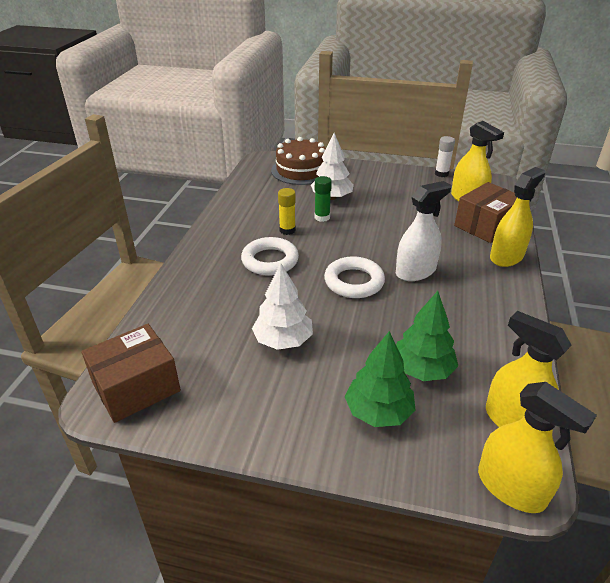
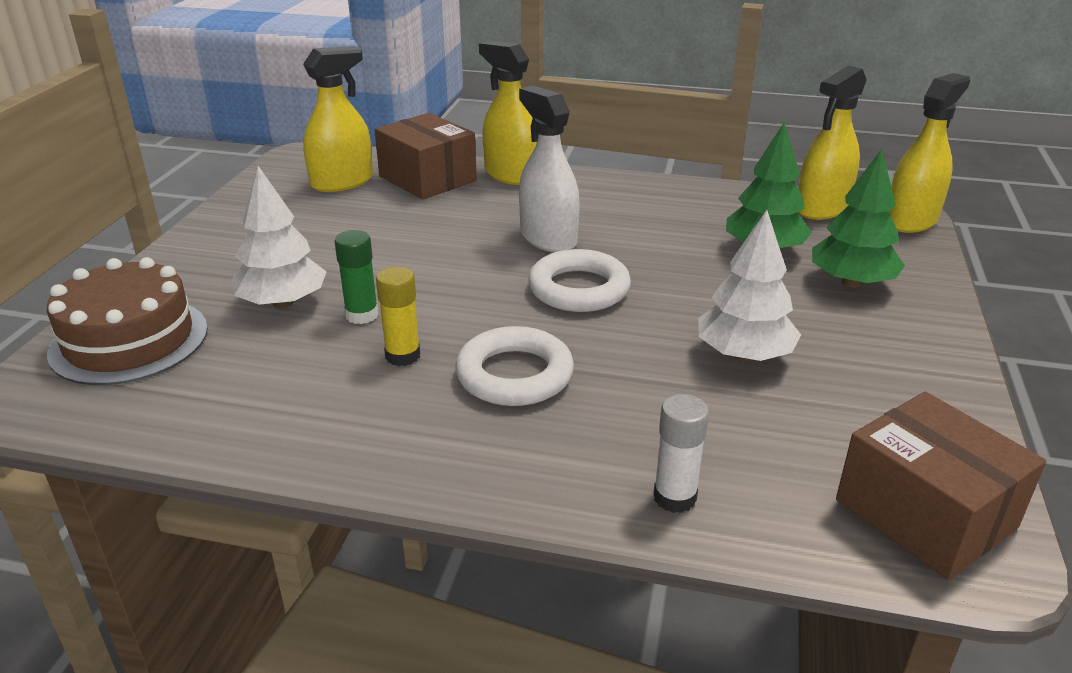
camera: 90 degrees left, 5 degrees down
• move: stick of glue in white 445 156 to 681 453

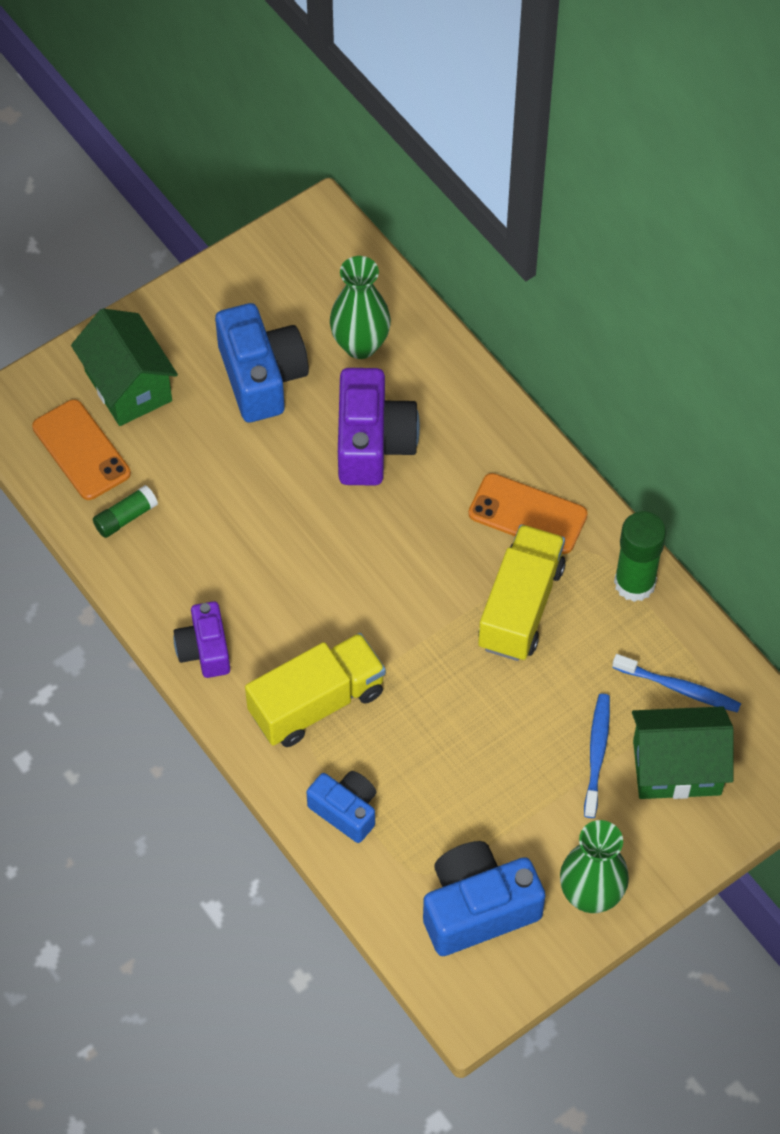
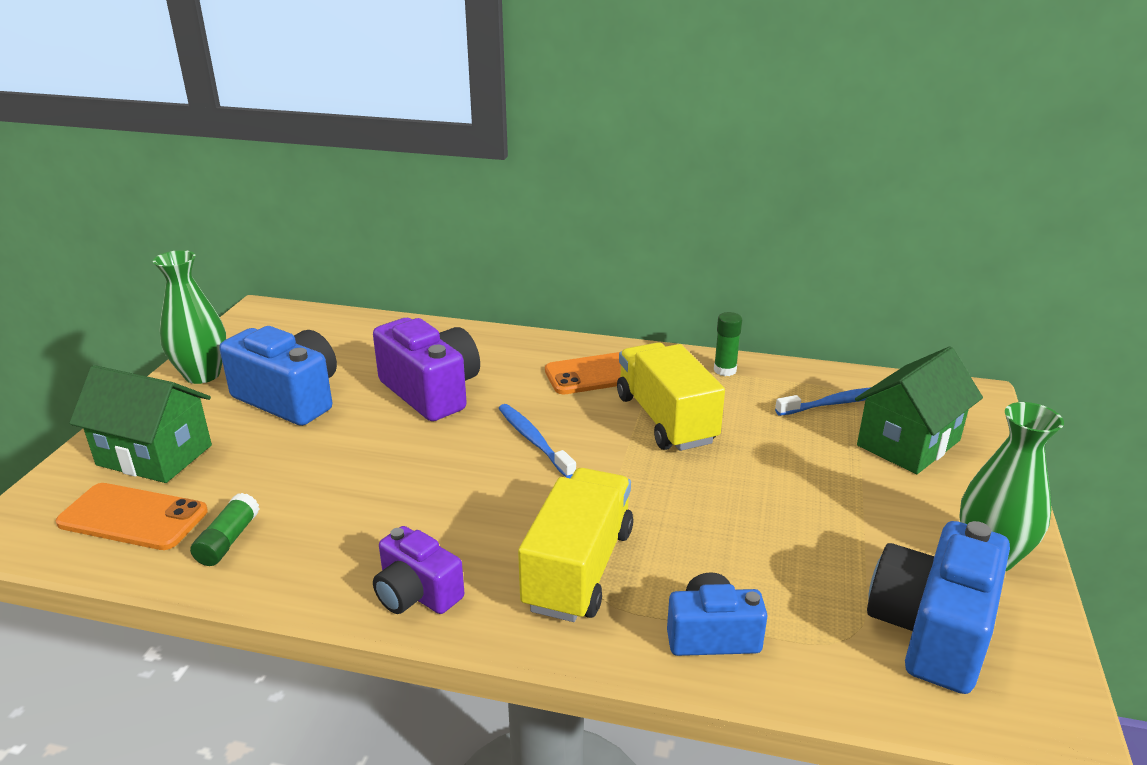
camera: 40 degrees left, 30 degrees down
• move: flower vase in leaf-green 360 307 to 189 317
• resize: stick of glue in leaf-green 640 556 = 728 344 x0.58
• move: tooth brush in cobalt 597 756 to 537 441

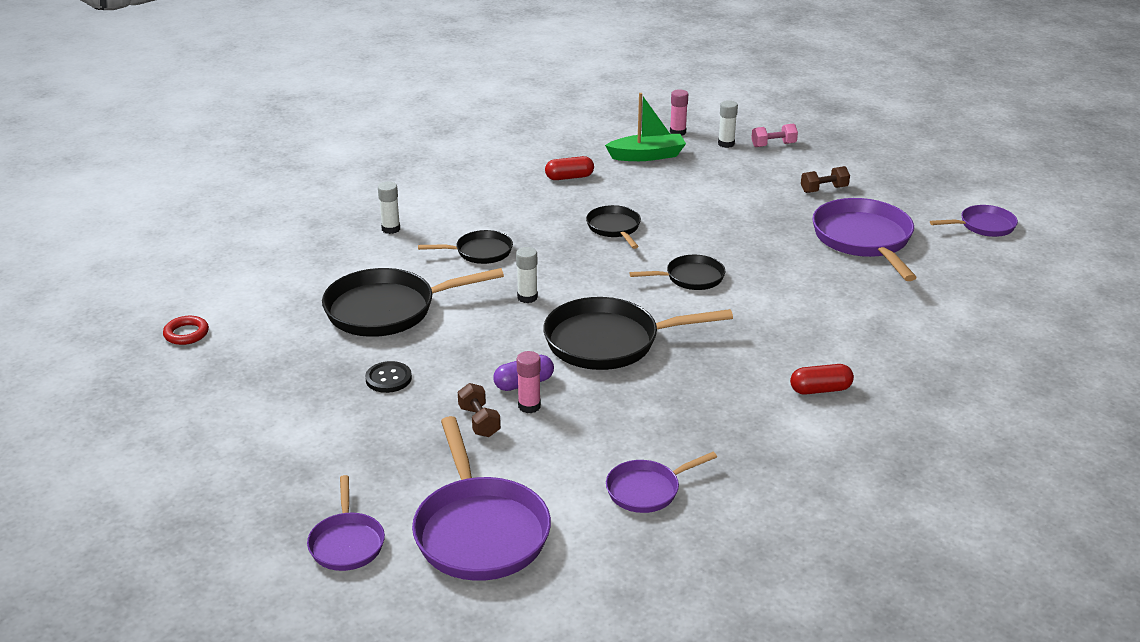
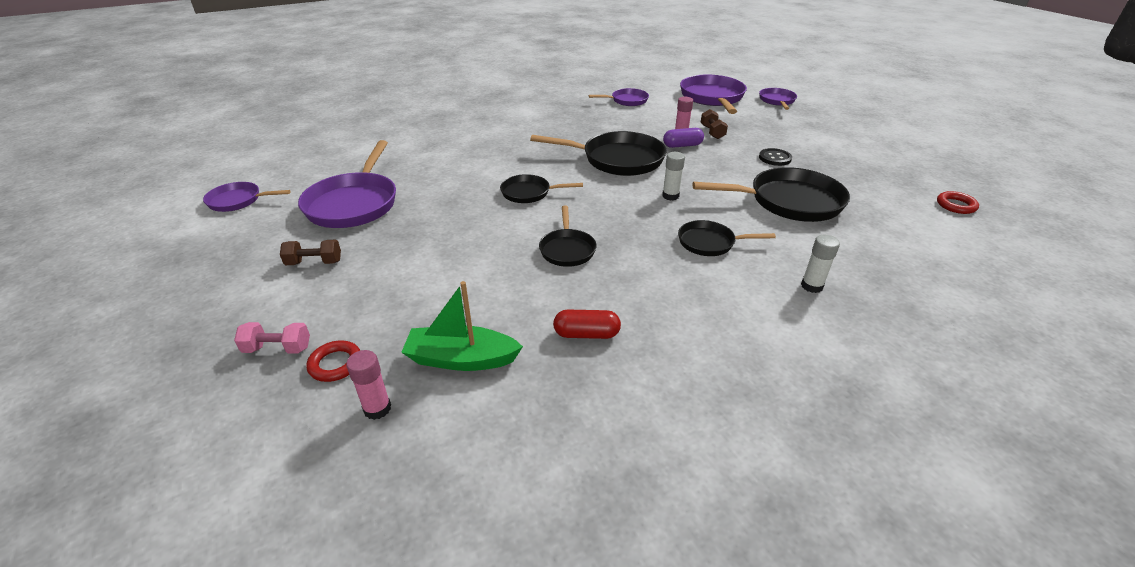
camera: 165 degrees left, 5 degrees up
• replace: stick of glue in white 728 124 to ring in crimson 333 361
• delete: pill in crimson 822 379

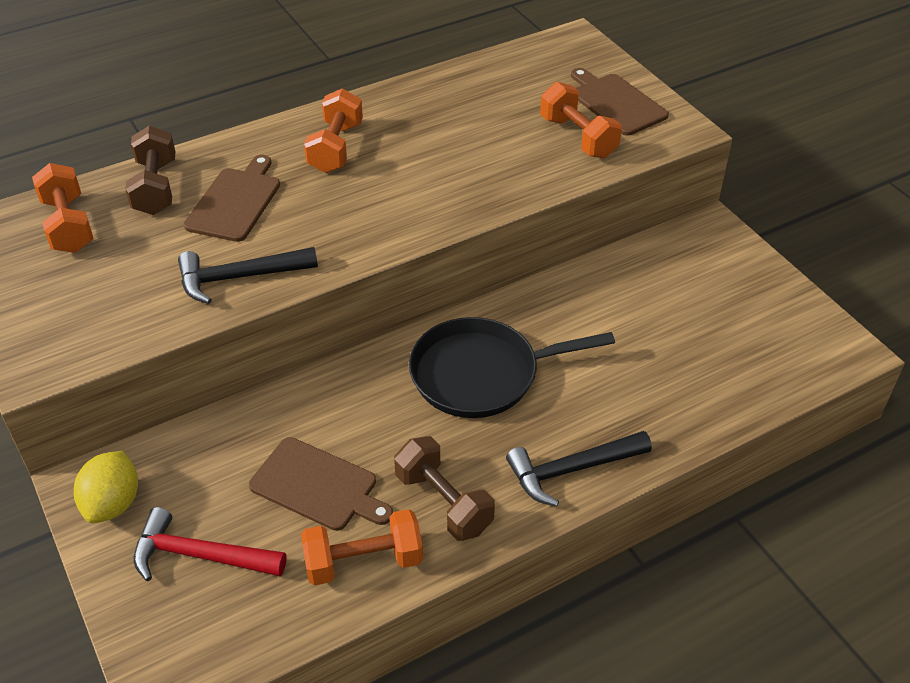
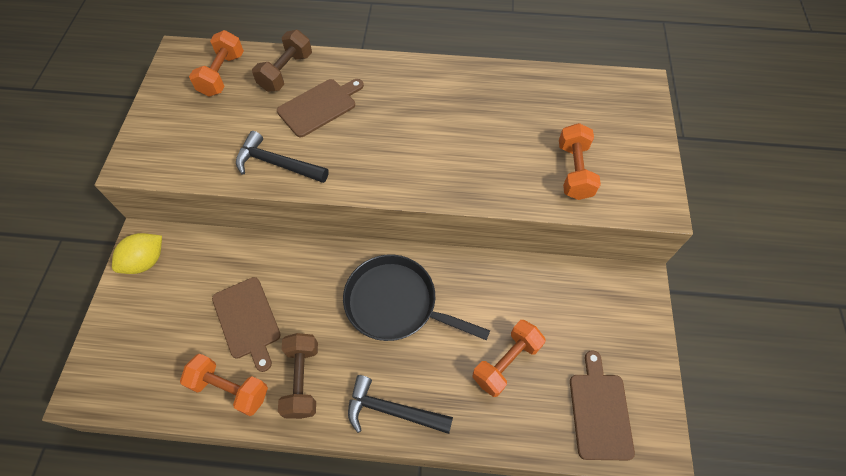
camera: 35 degrees right, 15 degrees up
• move: bread board in brown 620 102 to 602 405
• move: hand weight in orange-coloured 333 130 to 509 358
• delete: hammer in crimson 210 544

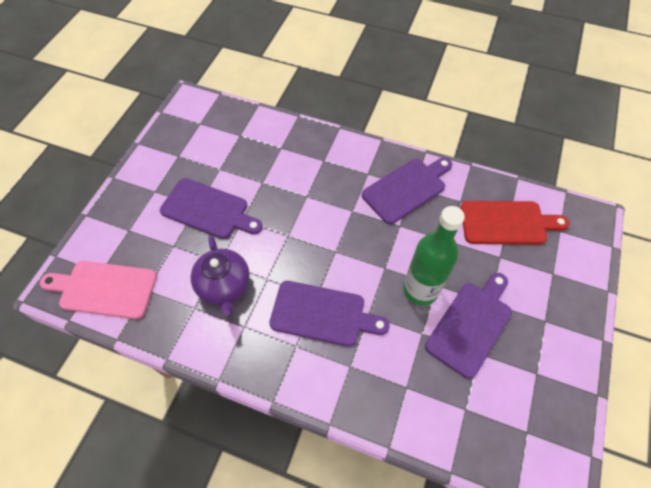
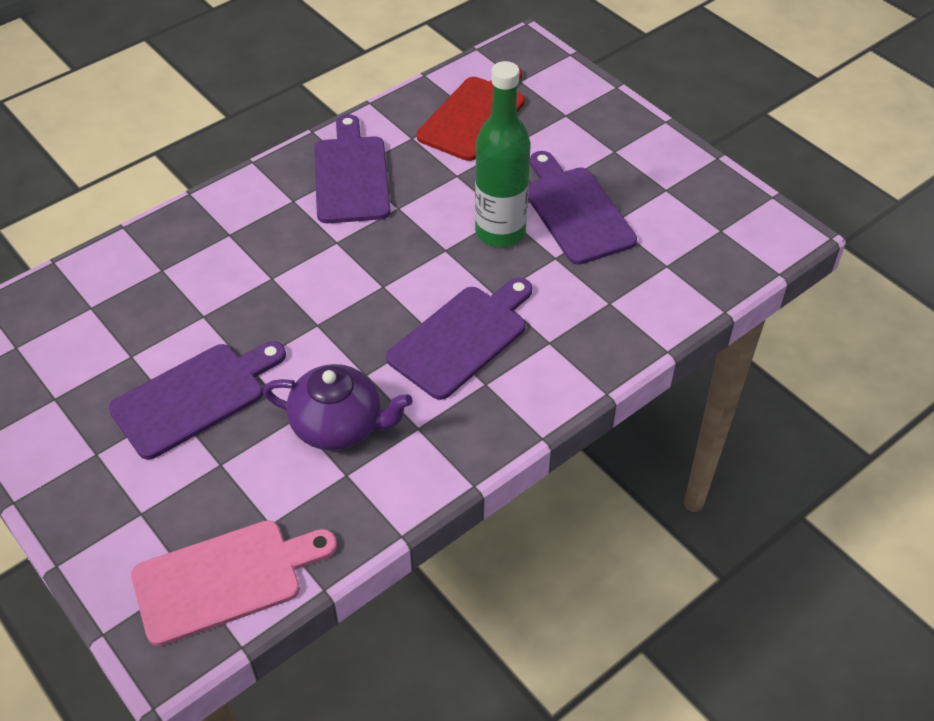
camera: 60 degrees left, 10 degrees down
• rotate: bread board in pink 98 290 = 234 583 150 degrees counterclockwise

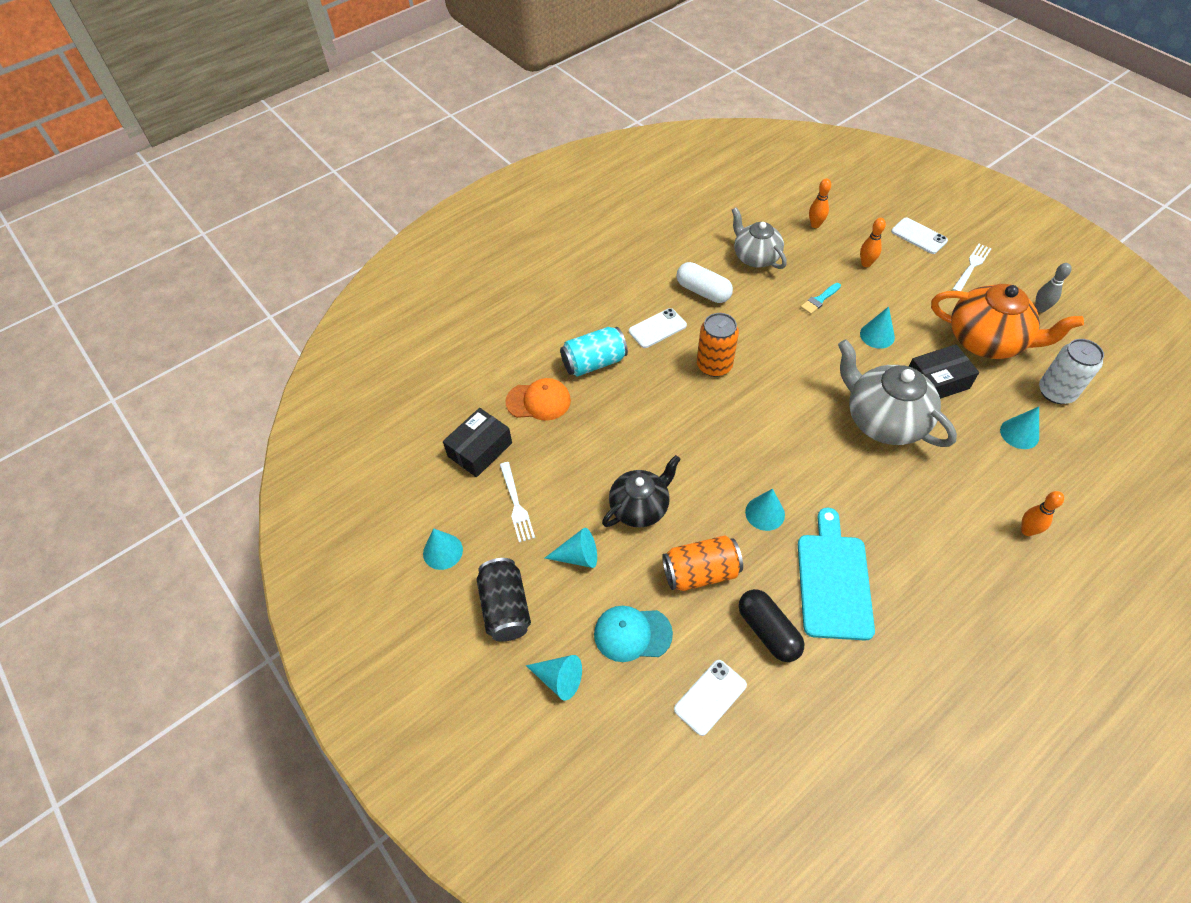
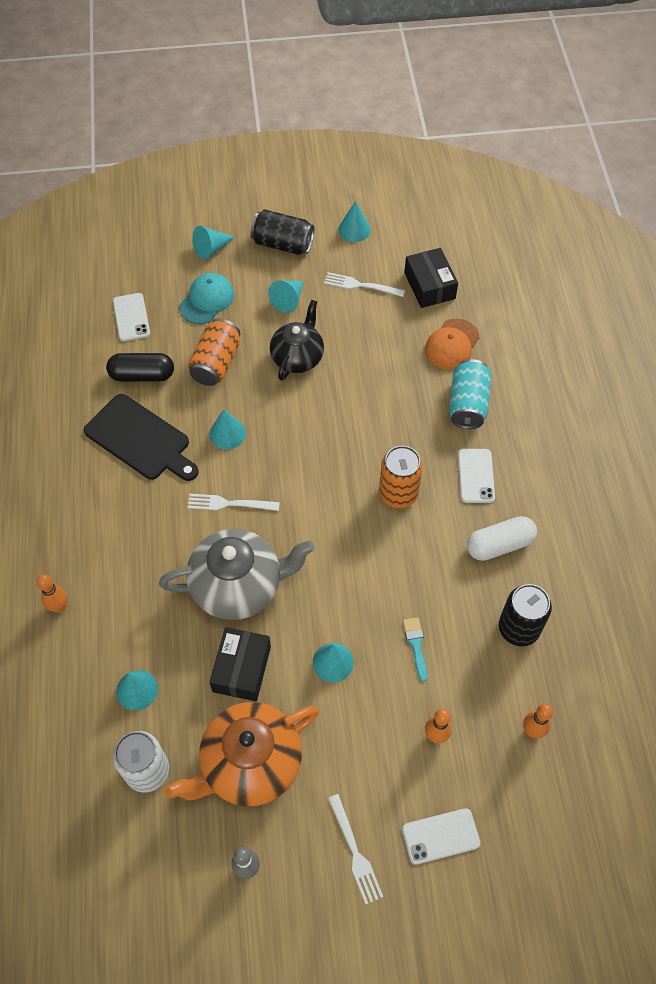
camera: 120 degrees right, 5 degrees up
• replace: tea pot in grey 759 238 to soda can in jet-black 525 615
• rotate: tea pot in jet-black 641 491 = 297 340 150 degrees counterclockwise
• recolor: bread board in turquoise 836 574 to bread board in jet-black 141 437
• insert: fork in white 233 502

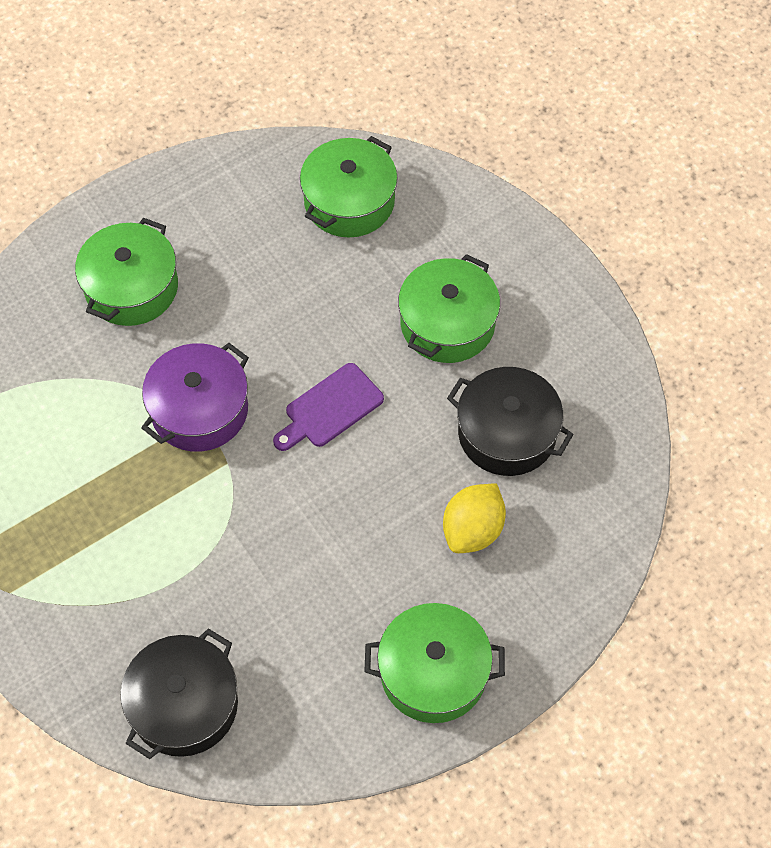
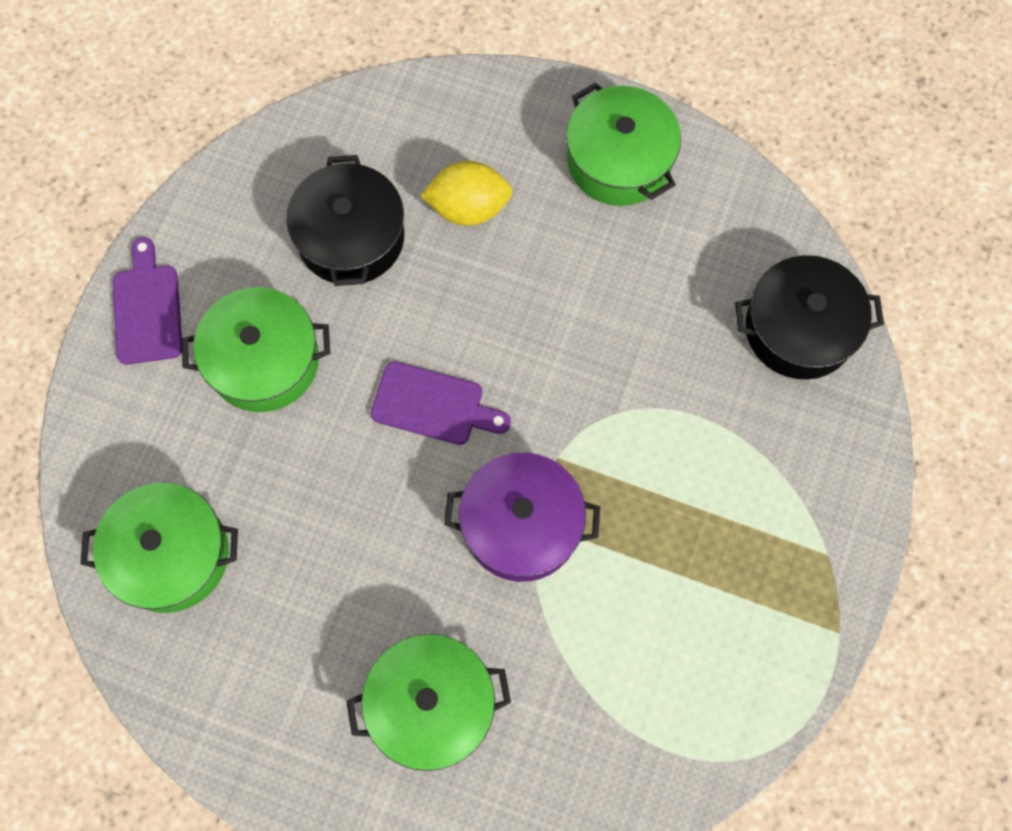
camera: 125 degrees left, 10 degrees up
• insert: bread board in royal purple 147 300

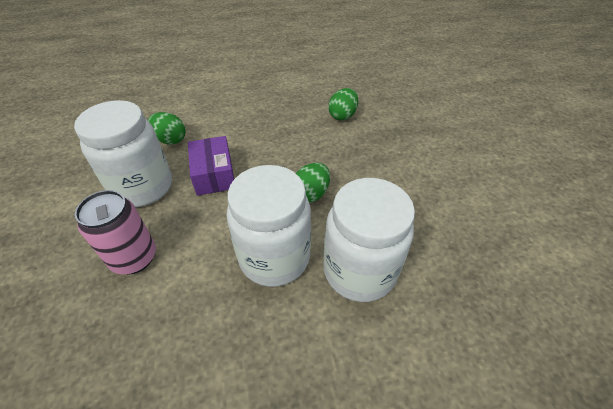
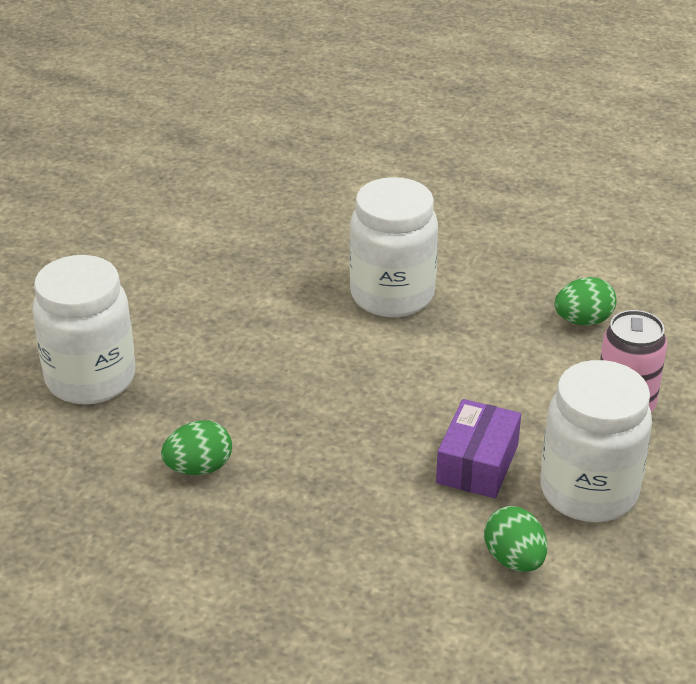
camera: 145 degrees left, 10 degrees down
• move: egg in leaf-green 313 183 to 585 301
• move: jar in white 269 226 to 83 329

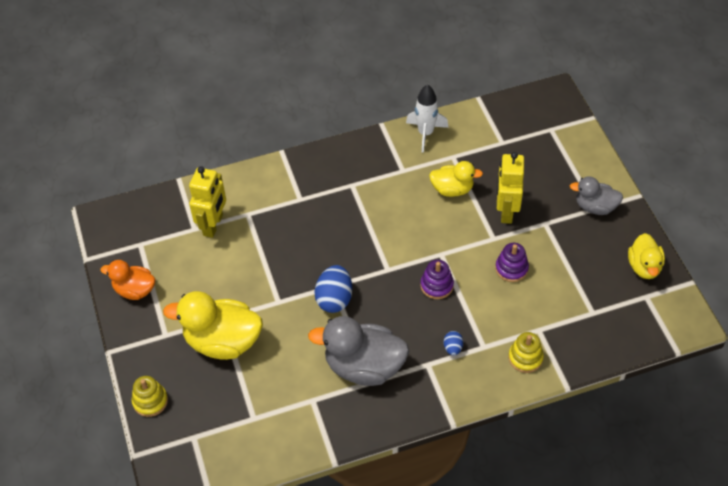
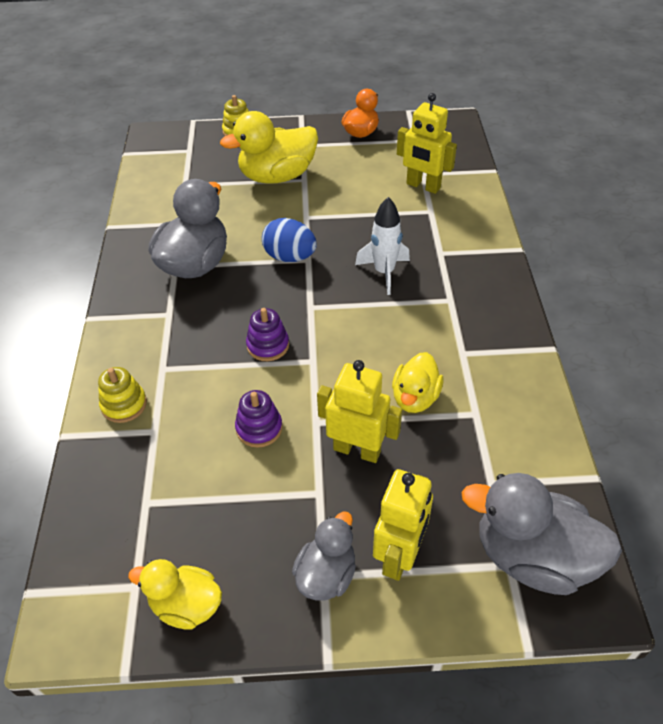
camera: 105 degrees right, 5 degrees down
• move: spaceship in white 427 118 to 382 246
• rotate: rubber duck in yellow 213 325 = 269 147 135 degrees counterclockwise
• delete: egg in cobalt 453 343
• insert: toy robot in yellow 403 525
• insert: rubber duck in grey 541 534

